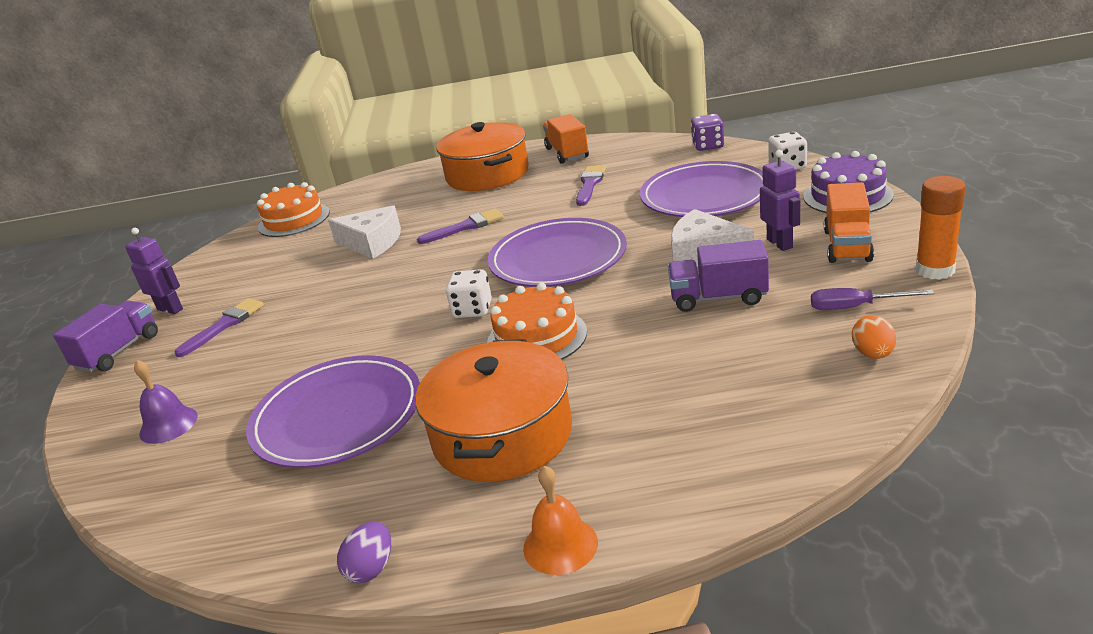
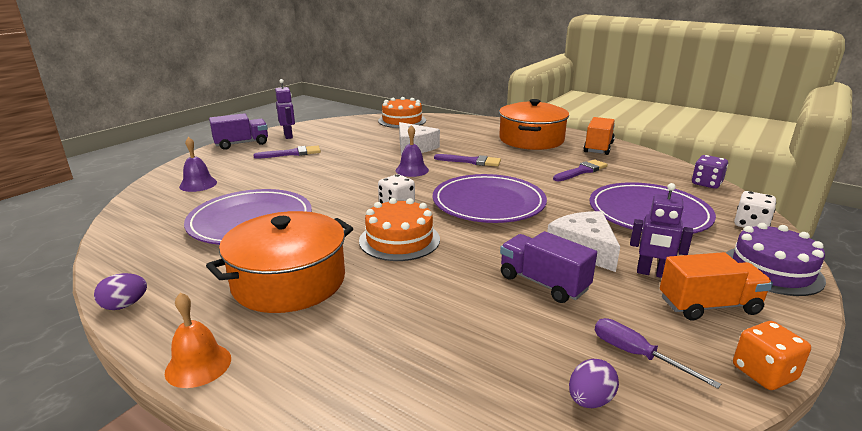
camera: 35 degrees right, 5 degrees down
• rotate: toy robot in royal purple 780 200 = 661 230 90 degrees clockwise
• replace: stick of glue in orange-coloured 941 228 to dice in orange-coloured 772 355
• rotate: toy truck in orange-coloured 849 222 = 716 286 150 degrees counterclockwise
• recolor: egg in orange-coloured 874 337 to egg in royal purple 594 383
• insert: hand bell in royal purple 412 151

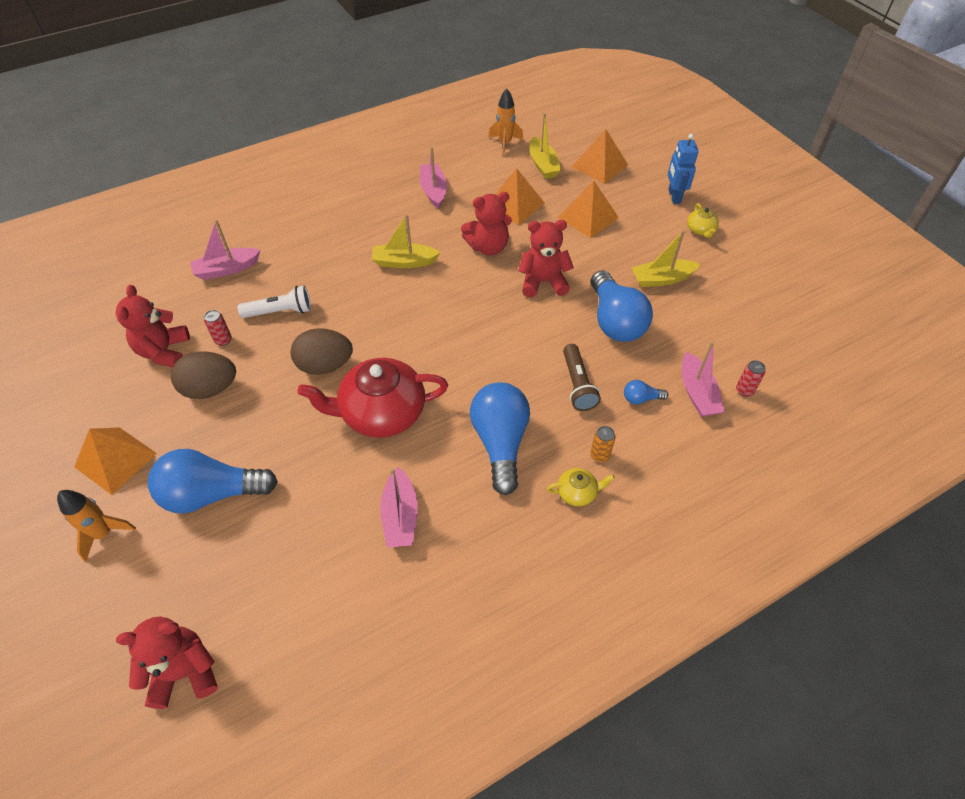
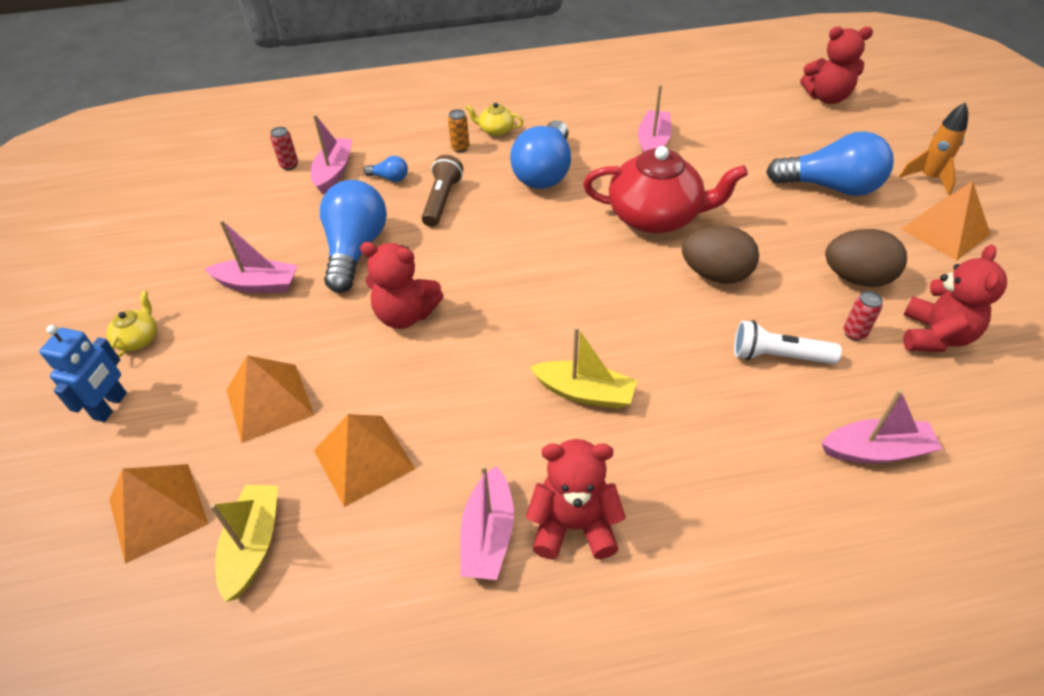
camera: 160 degrees left, 5 degrees down
• delete: spaceship in orange-coloured 505 122
• move: teddy bear in crimson 486 224 to 576 499
• recolor: sailboat in yellow 666 259 to sailboat in pink 251 256

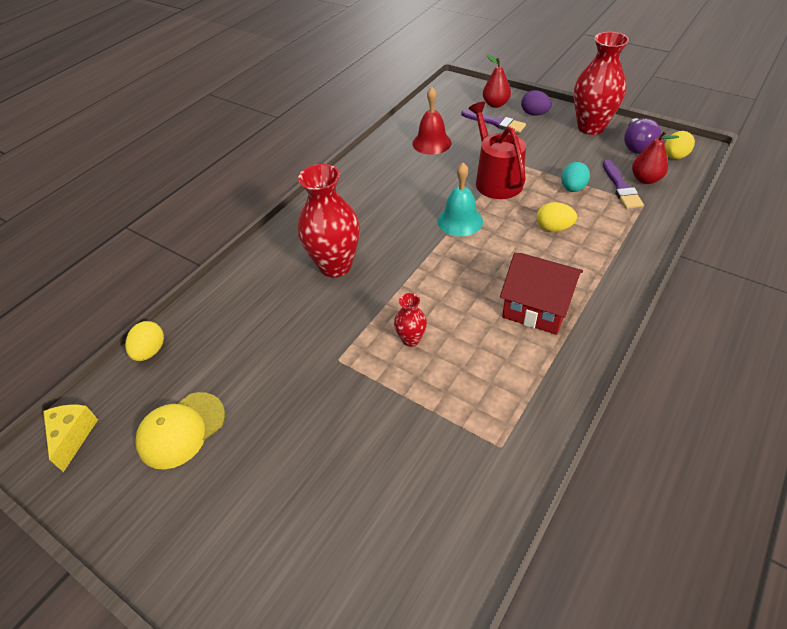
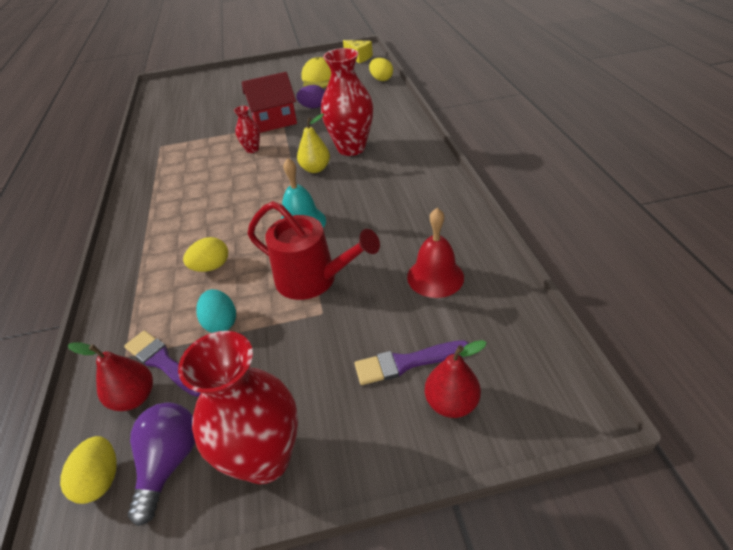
camera: 135 degrees right, 5 degrees down
• move: egg in royal purple 536 102 to 310 96
• rotate: bulb in royal purple 643 136 = 161 464 45 degrees clockwise
• move: toy house in crimson 541 294 to 269 102
• insert: toy pear in yellow 313 143

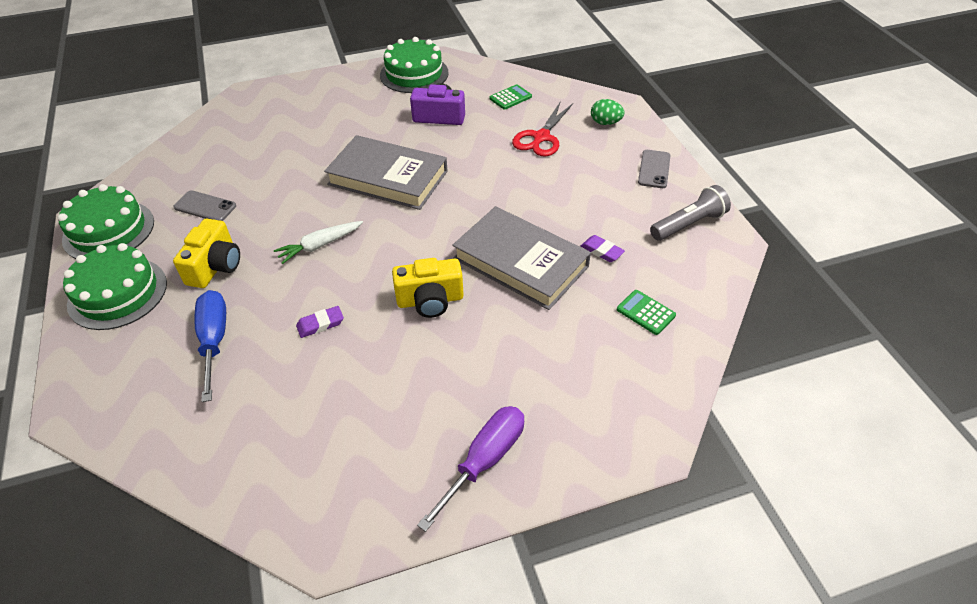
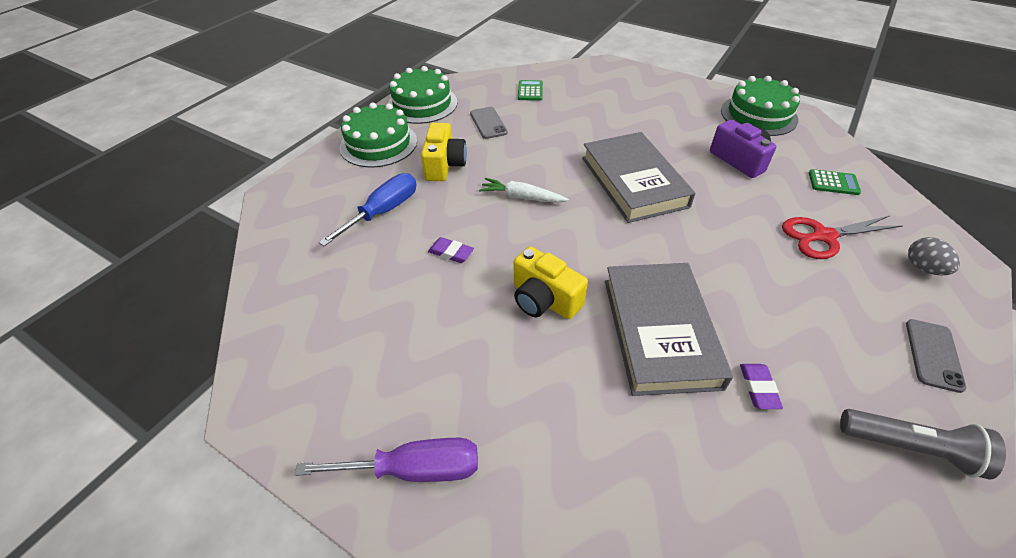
camera: 50 degrees right, 0 degrees up
• recolor: egg in leaf-green 607 112 to egg in grey 934 256
• rotate: phone in grey 654 169 = 936 356 45 degrees counterclockwise
• rotate: camera in yellow 206 253 = 444 152 60 degrees counterclockwise
• move: adding machine in leaf-green 646 312 to 530 90

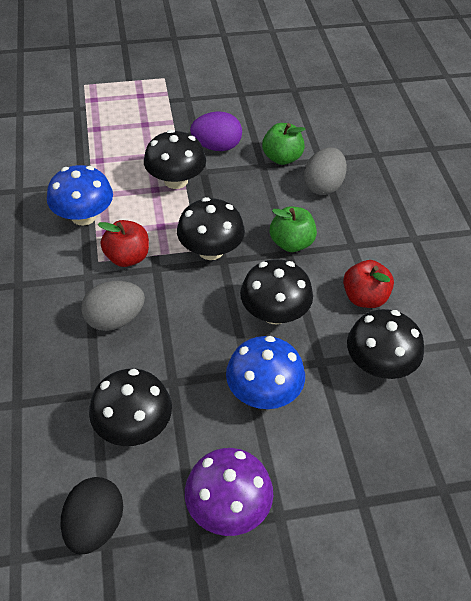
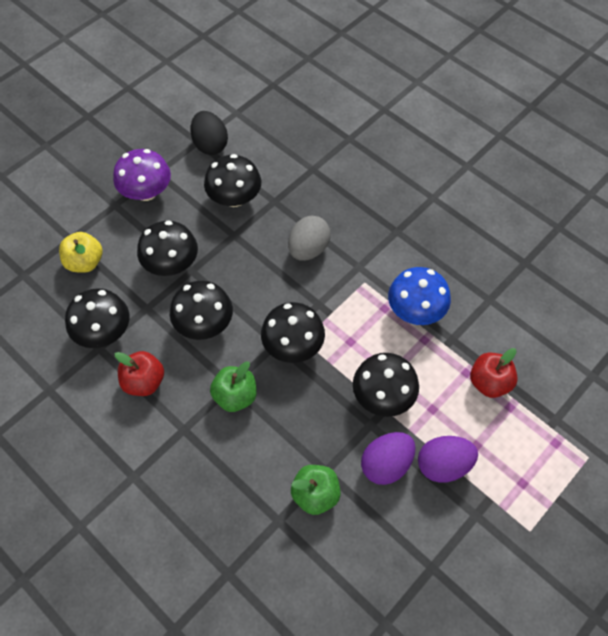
camera: 145 degrees right, 10 degrees up
• delete: egg in grey 325 171
• move: toy apple in crimson 123 243 to 494 373
• recolor: toadstool in cobalt 265 372 to toadstool in jet-black 167 248
• insert: toy apple in yellow 81 252
• insert: egg in royal purple 448 459

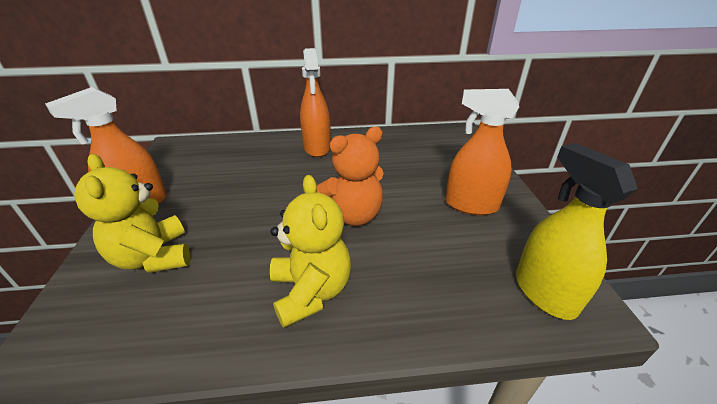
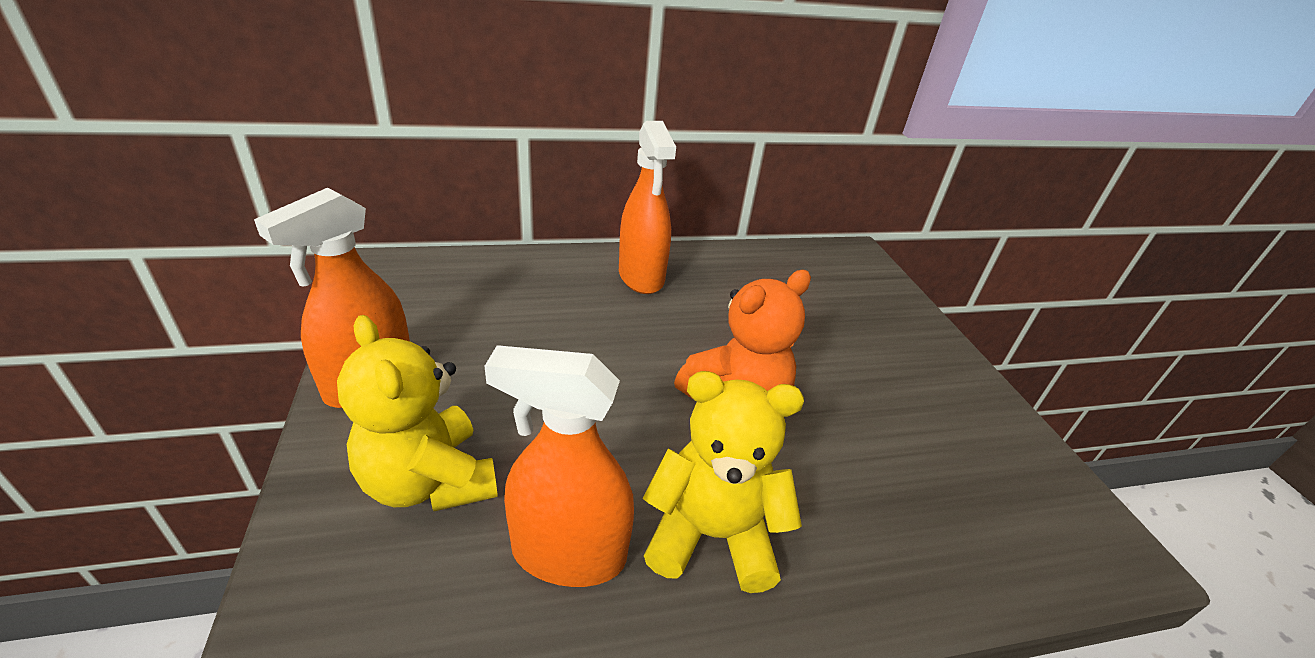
camera: 10 degrees left, 0 degrees up
• move: spray bottle in orange-coloured 482 152 to 559 466
• delete: spray bottle in yellow 577 231
• rotate: teddy bear in yellow 310 251 = 723 482 60 degrees counterclockwise

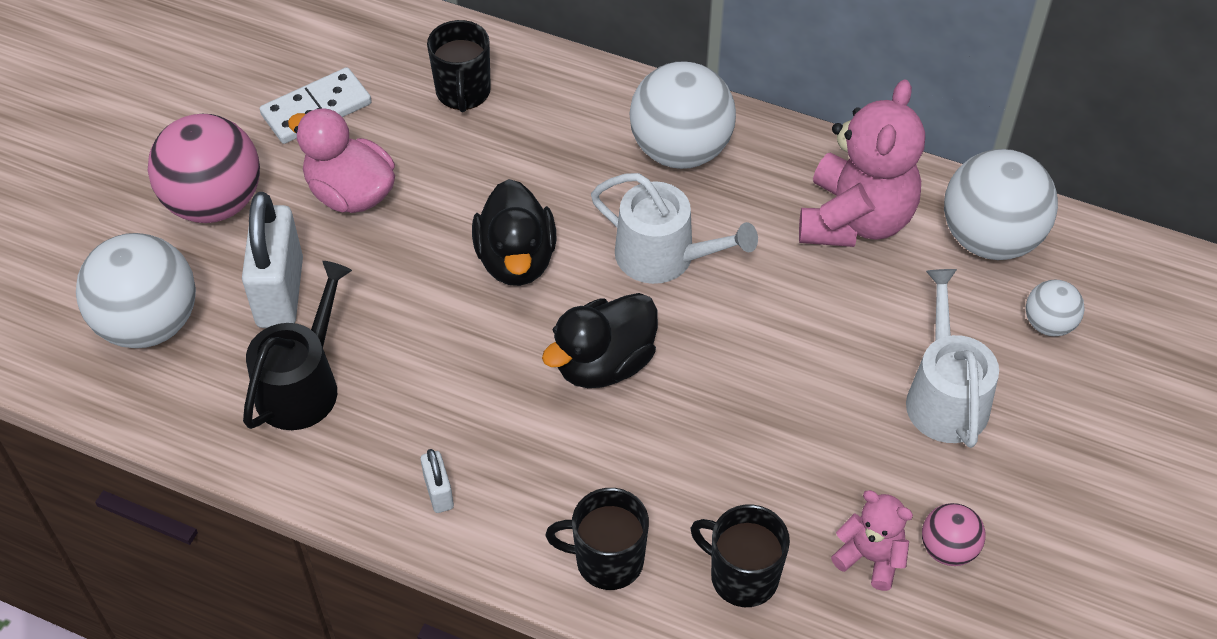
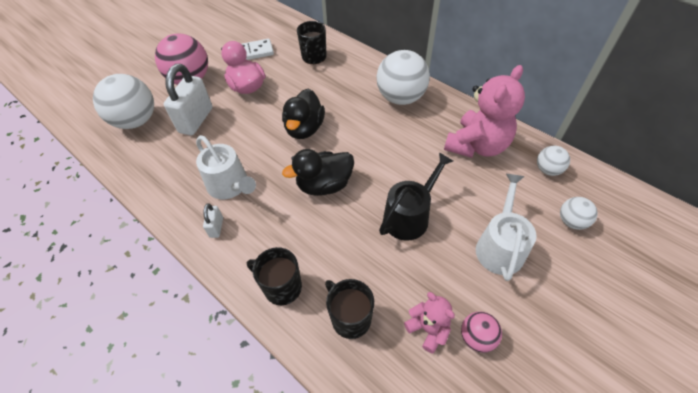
camera: 20 degrees right, 0 degrees up
• resize: play ball in white 1001 204 = 553 161 x0.50
• move: watering can in white 674 228 to 226 167
• move: watering can in jet-black 297 345 to 416 196

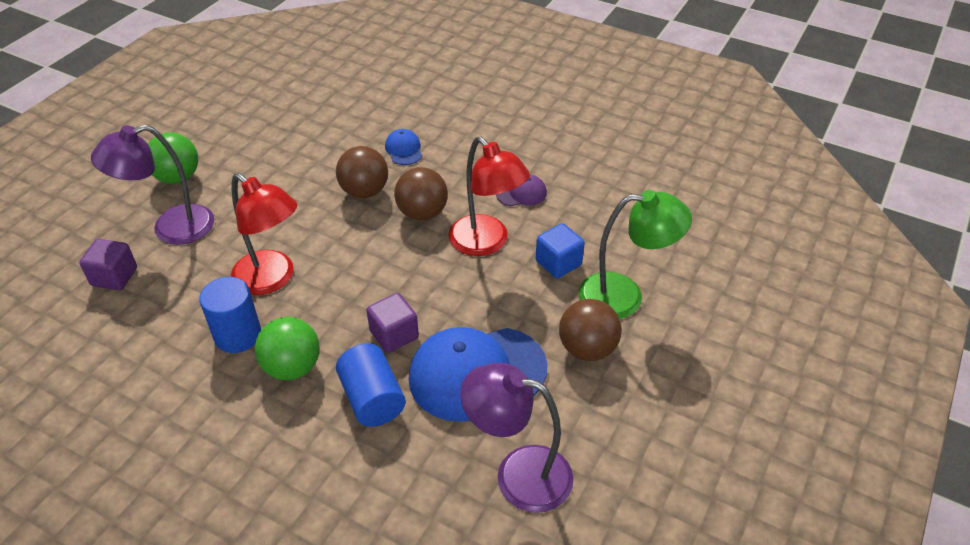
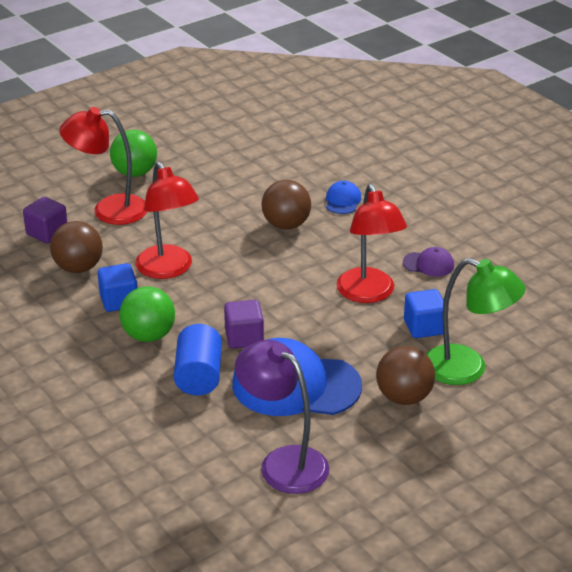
camera: 25 degrees right, 10 degrees down
• recolor: lamp in royal purple 152 185 to lamp in crimson 103 166
• move: play ball in brown 421 194 to 76 247
• replace: solid cylinder in cobalt 230 315 to solid cube in cobalt 117 287

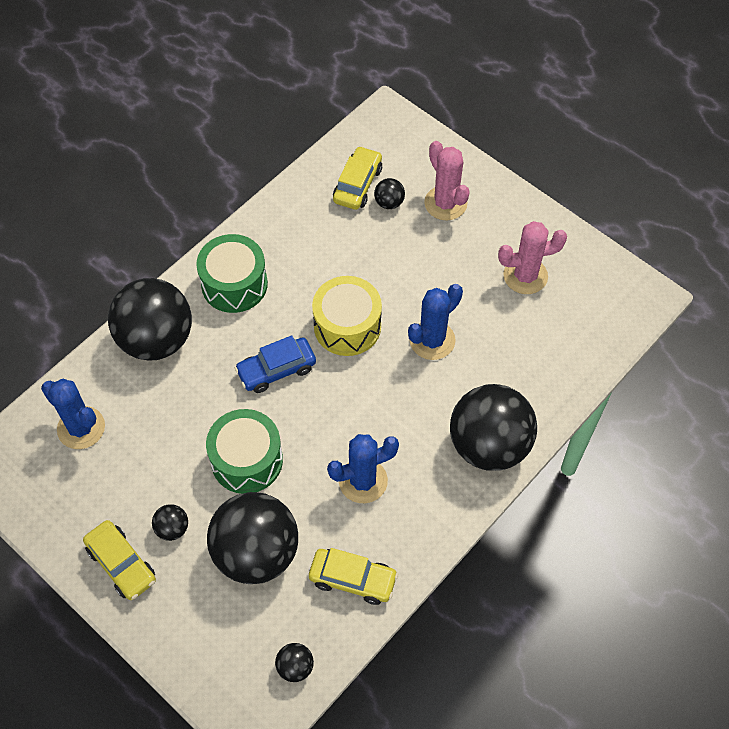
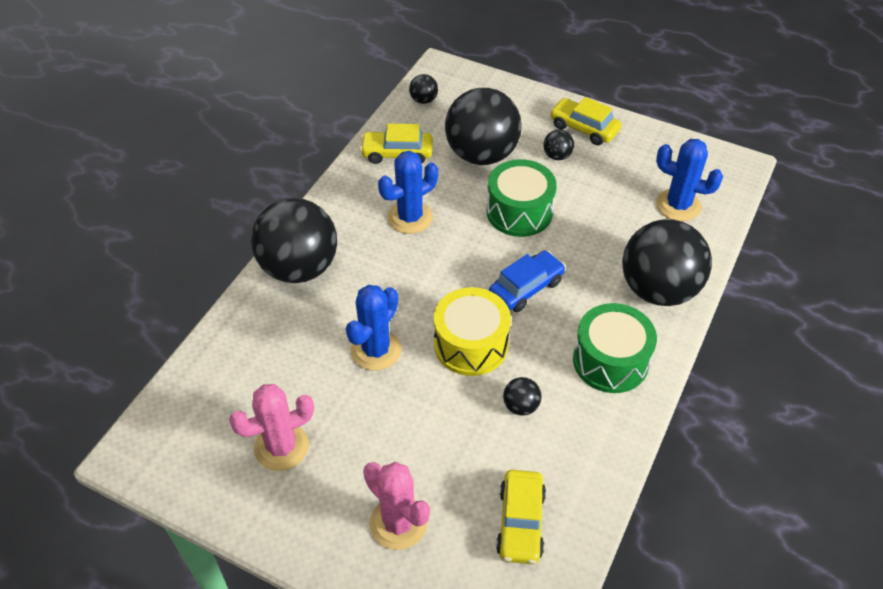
camera: 165 degrees right, 10 degrees down
• move: play ball in jet-black 389 193 to 522 396

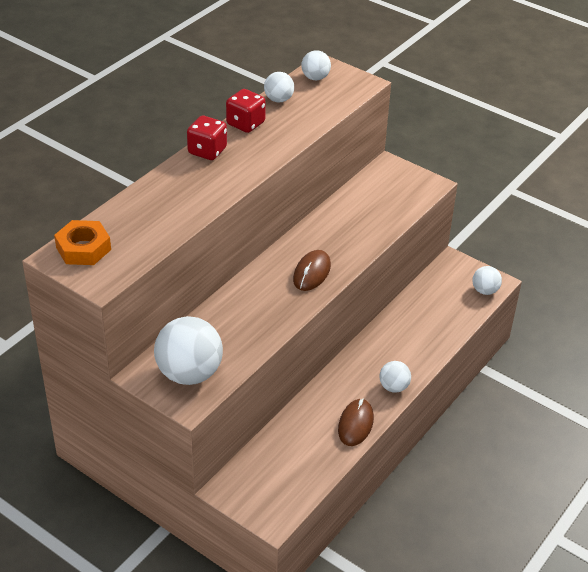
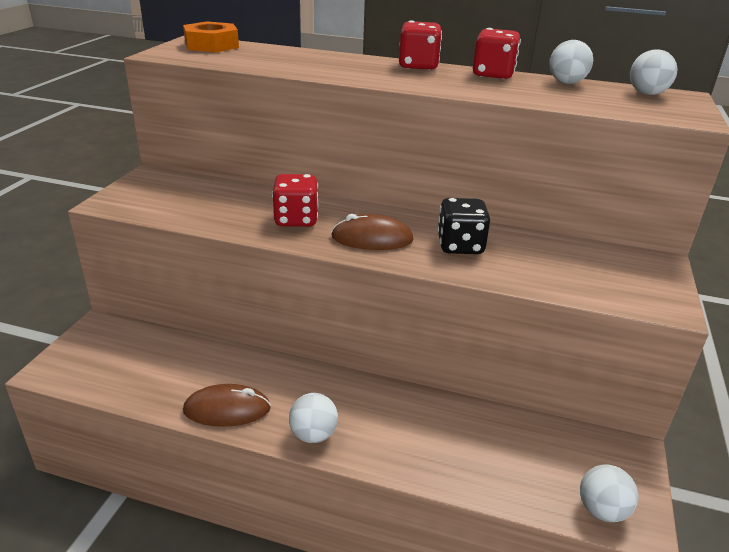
camera: 70 degrees right, 10 degrees down
• delete: play ball in white 188 350
• insert: dice in crimson 295 200
• insert: dice in jet-black 463 226

